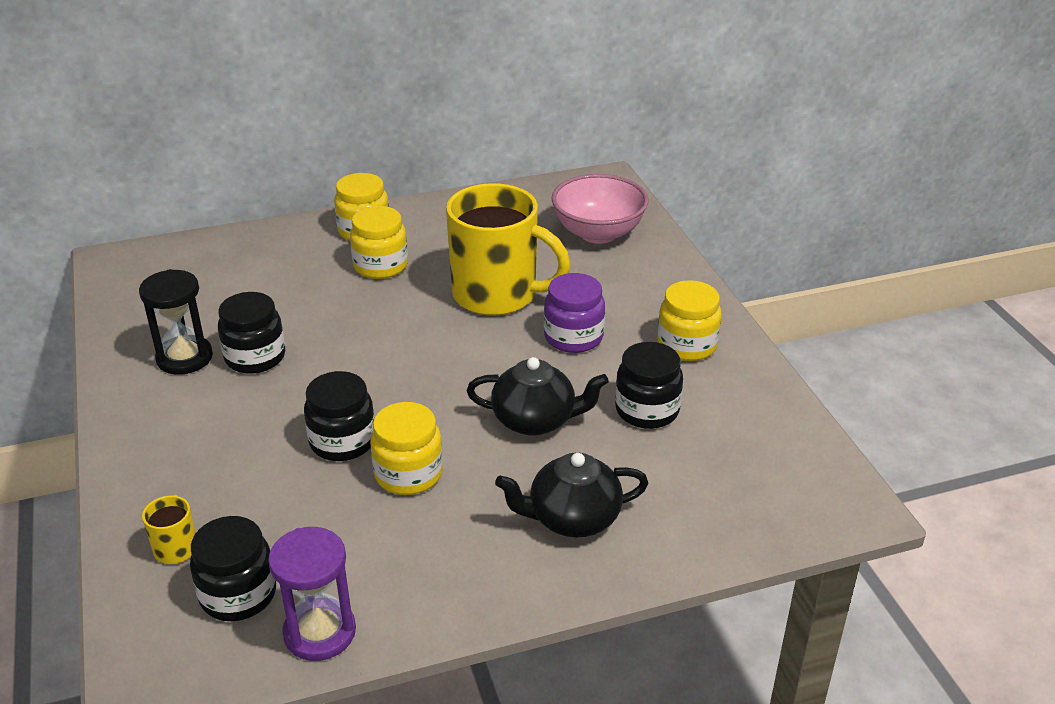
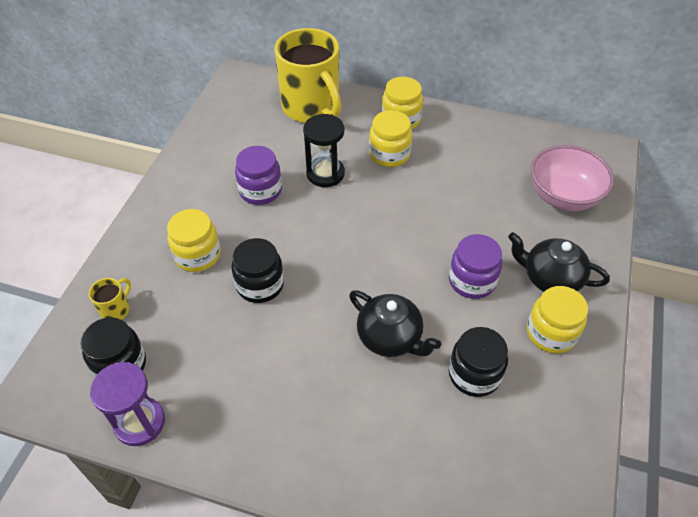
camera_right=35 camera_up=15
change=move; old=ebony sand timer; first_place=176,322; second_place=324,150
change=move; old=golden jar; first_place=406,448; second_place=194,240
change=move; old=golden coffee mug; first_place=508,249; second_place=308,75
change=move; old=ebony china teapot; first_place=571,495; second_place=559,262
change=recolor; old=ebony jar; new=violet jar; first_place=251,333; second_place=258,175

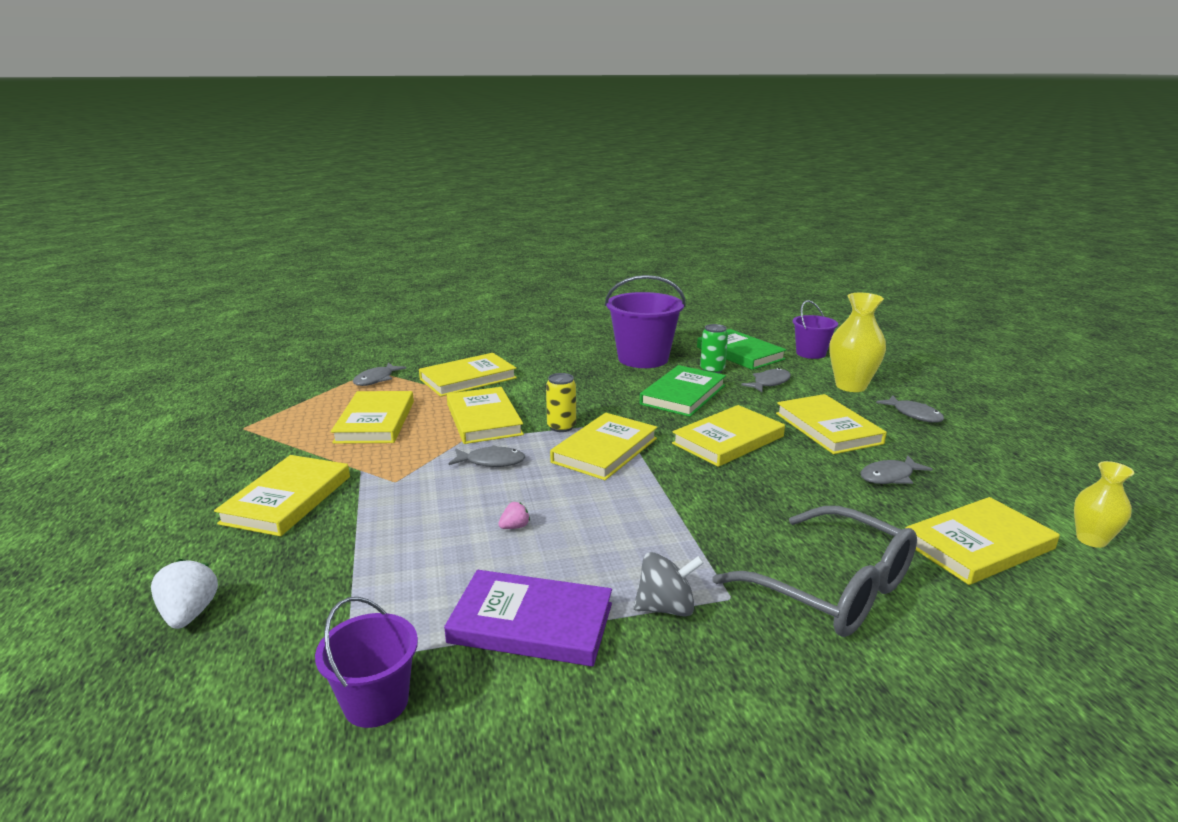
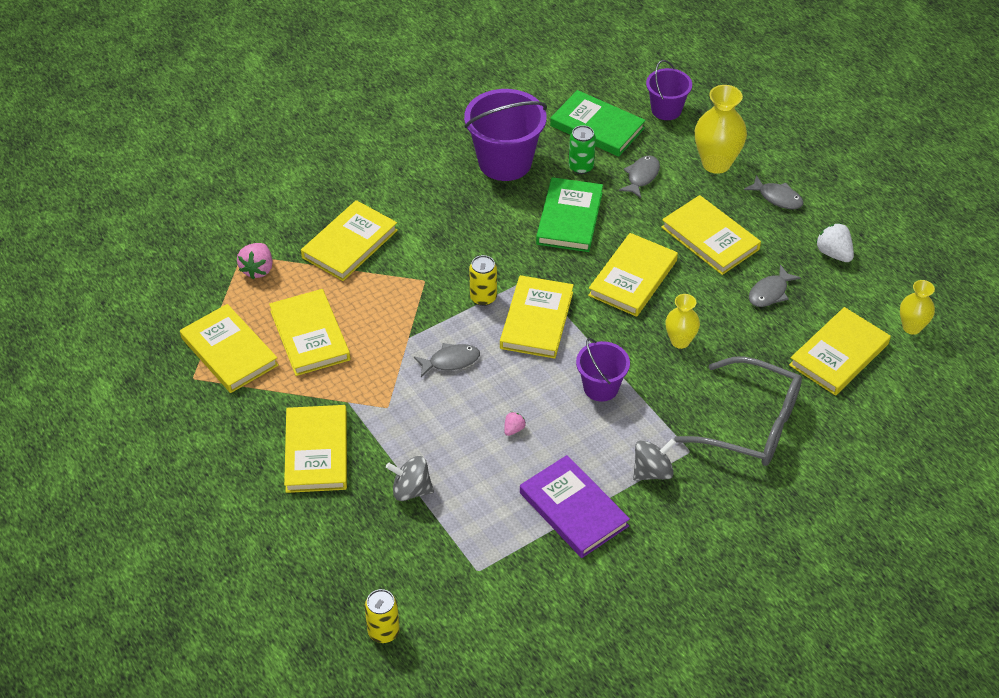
camera_right=-20 camera_up=25
change=insert; new=golden can; second_place=382,616
change=insert; new=gray spinning top; second_place=410,478
change=insert; new=golden vase; second_place=682,321
change=move; old=snow-white strawberry; first_place=184,594; second_place=835,242
change=move; old=violet pail; first_place=366,662; second_place=603,370
change=move; old=golden hardback; first_place=485,415; second_place=229,348
change=replace; old=gray fish; new=pink strawberry; first_place=379,374; second_place=255,261
change=rotate; old=violet hardback; first_place=528,618; second_place=575,506; degrees=60

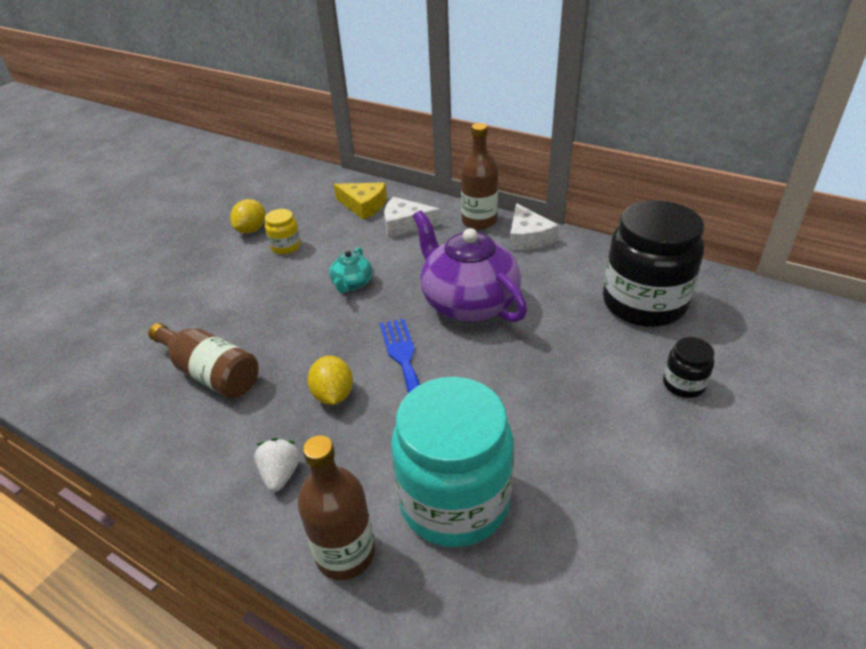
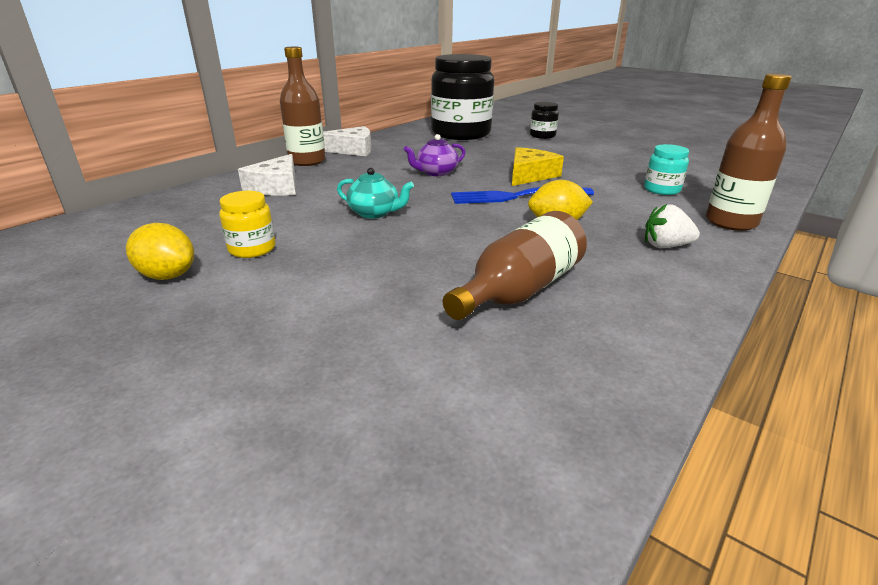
camera_right=-85 camera_up=-10
change=move; old=golden cheese wedge; first_place=360,201; second_place=538,166
change=resize; old=turquoise jar; first_place=452,462; second_place=666,169; factor=0.43
change=resize; old=violet china teapot; first_place=470,266; second_place=434,155; factor=0.46

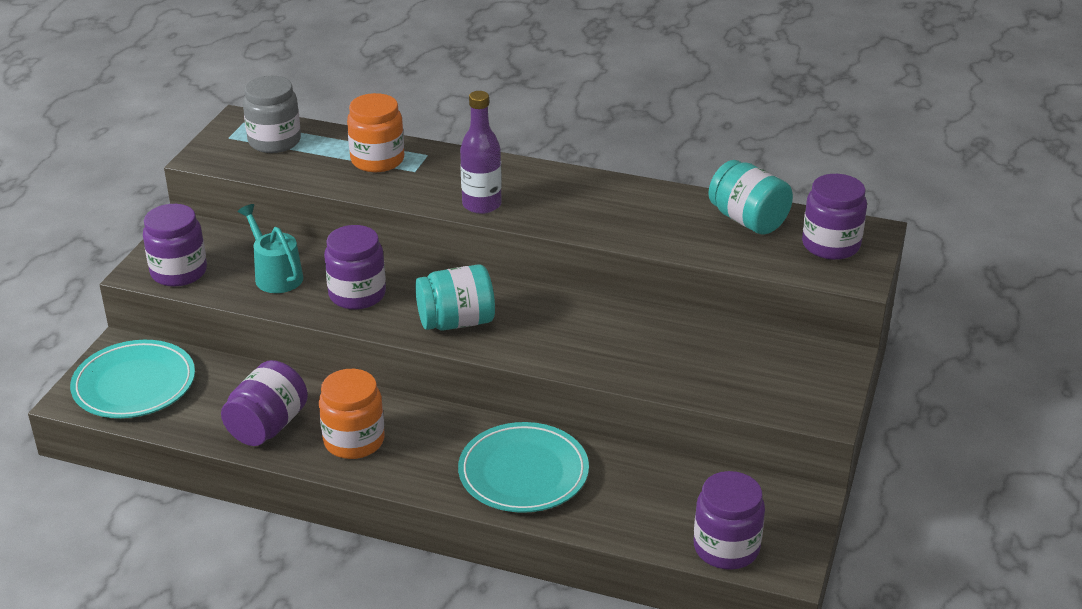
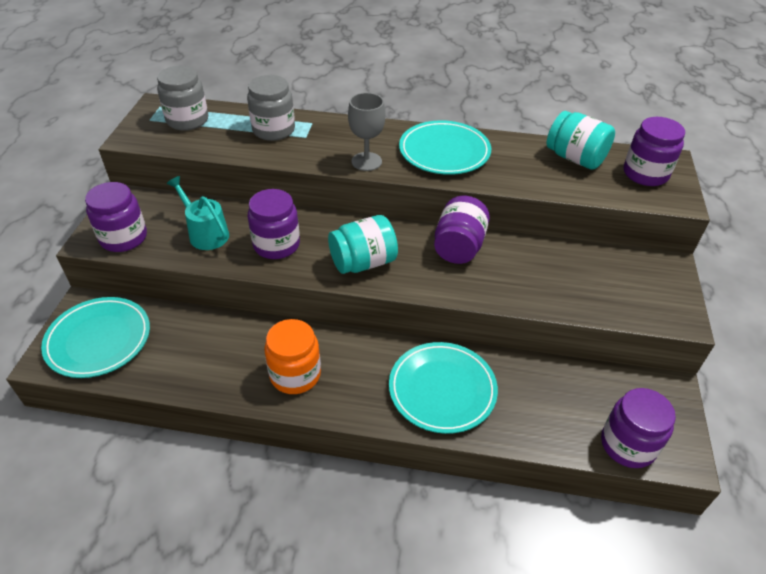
camera_right=-10 camera_up=10
change=insert; new=turquoise dinner plate; second_place=445,147
change=move; old=violet jar; first_place=264,403; second_place=462,230
change=replace; old=violet drink bottle; new=gray wine glass; first_place=481,152; second_place=366,132
change=recolor; old=orange jar; new=gray jar; first_place=375,132; second_place=271,108

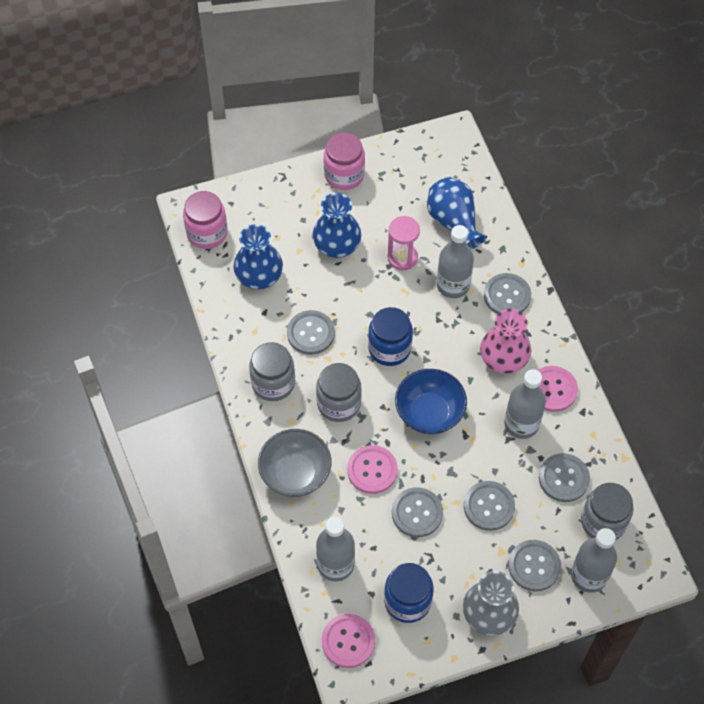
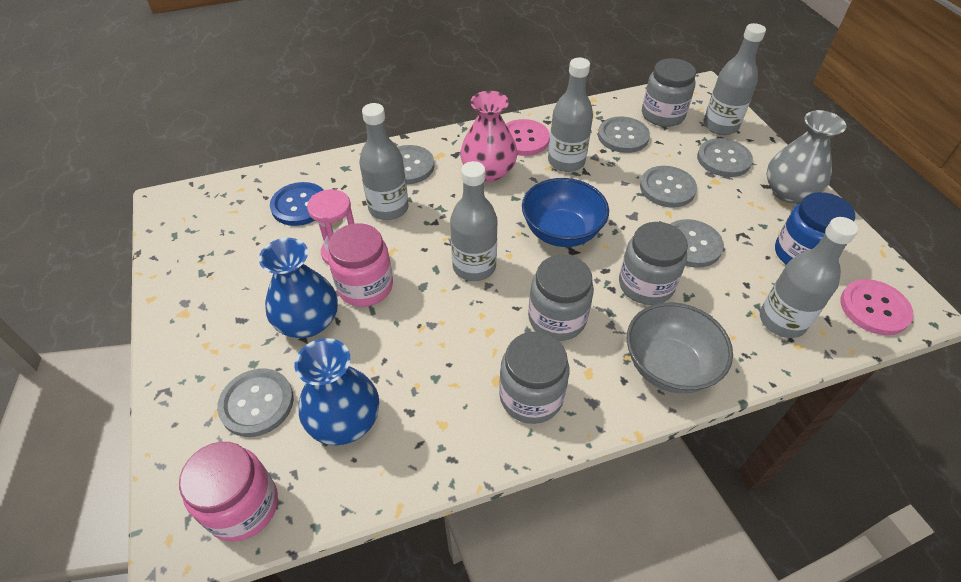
camera_right=-90 camera_up=-10
change=move; old=gray button; first_place=311,332; second_place=255,403
change=move; old=pink jar; first_place=344,161; second_place=360,265
change=replace; old=pink button; new=gray jar; first_place=372,469; second_place=653,263
change=replace; old=blue jar; new=gray drink bottle; first_place=390,336; second_place=473,221
change=replace; old=blue vase; new=blue button; first_place=457,213; second_place=297,204

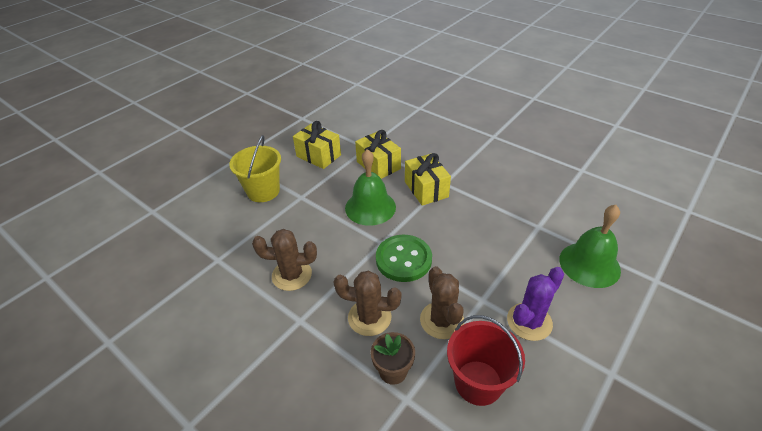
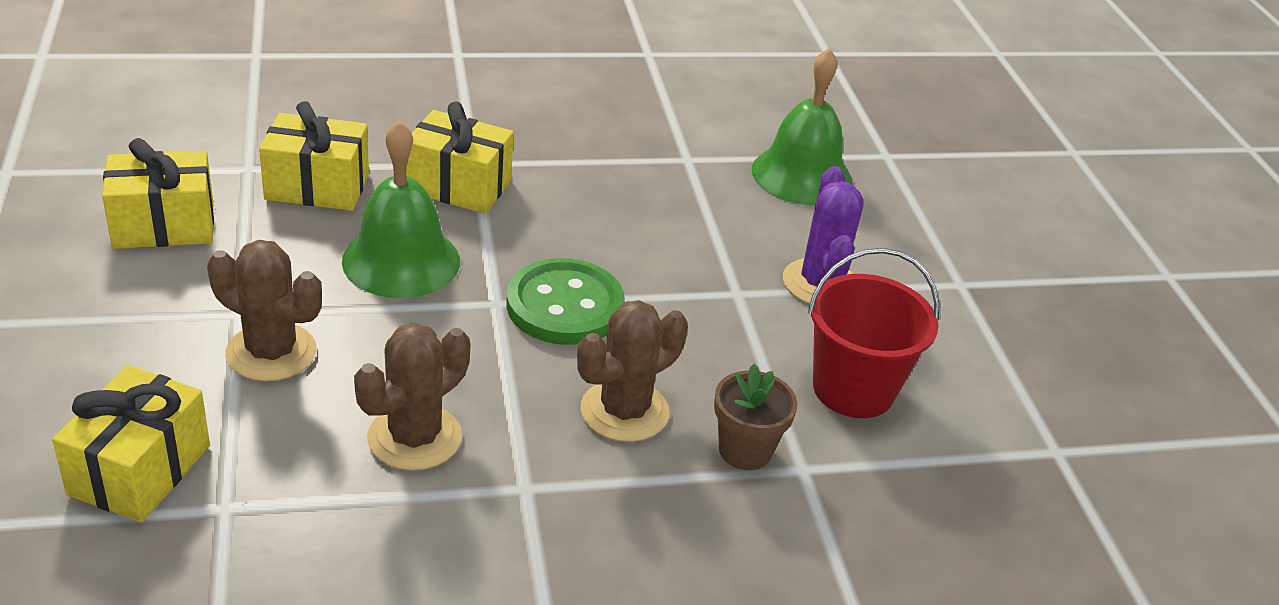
camera_right=-55 camera_up=-5
change=delete; old=golden pail; first_place=255,168
change=insert; new=golden present; second_place=131,443
change=move; old=russet saguaro cactus; first_place=442,302; second_place=264,311

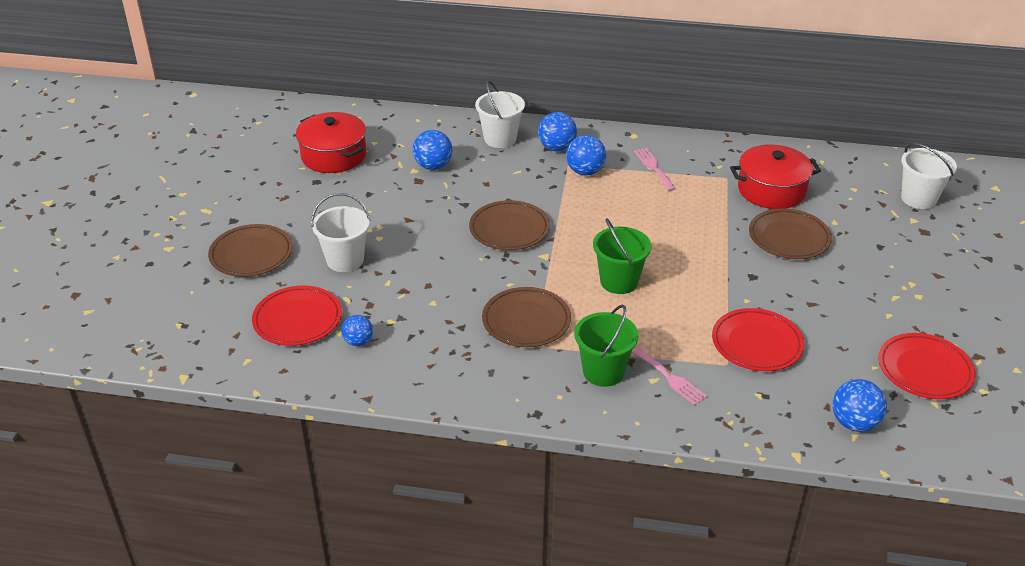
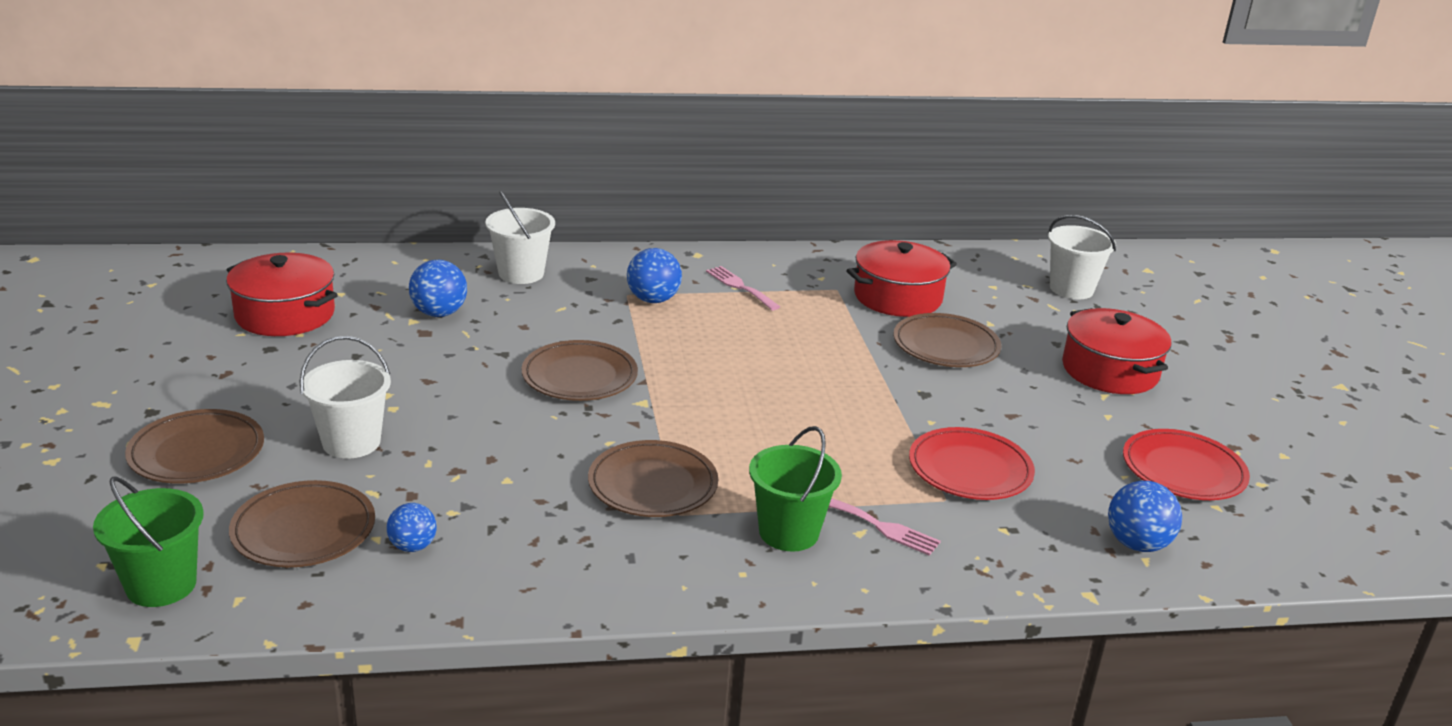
camera_right=-20 camera_up=-10
change=delete; old=blue ball; first_place=557,132
change=insert; new=scarlet cooking pot; second_place=1116,351
change=move; old=green pail; first_place=622,256; second_place=148,542
change=recolor; old=scarlet dinner plate; new=russet dinner plate; first_place=297,316; second_place=302,523

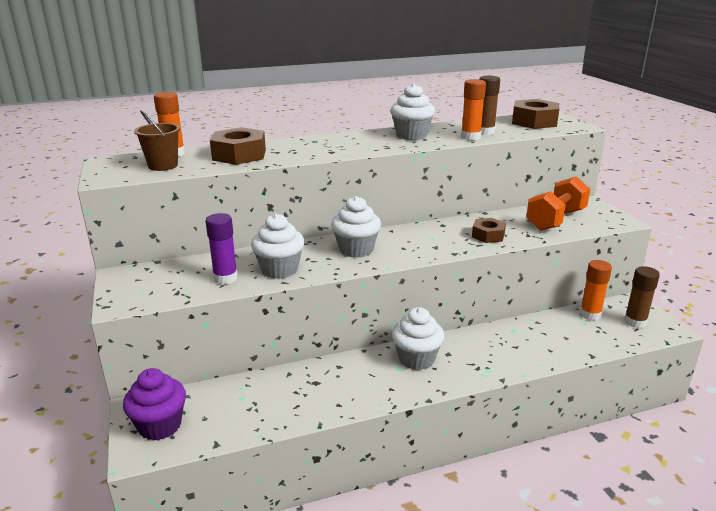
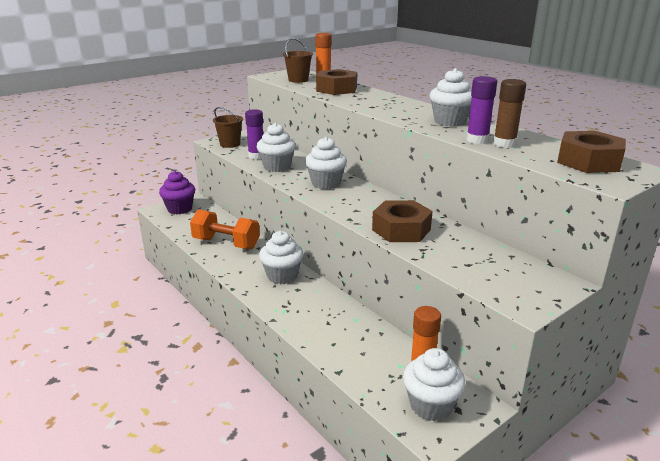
camera_right=70 camera_up=0
change=insert; new=russet pail; second_place=228,127
change=move; old=orange hand weight; first_place=558,203; second_place=225,229
change=replace; old=russet glue; new=snow-white fairy cake; first_place=642,297; second_place=434,384
change=recolor; old=orange glue; new=violet glue; first_place=473,109; second_place=481,110
change=resize; old=russet hexagon nut; first_place=489,230; second_place=402,221; factor=1.62

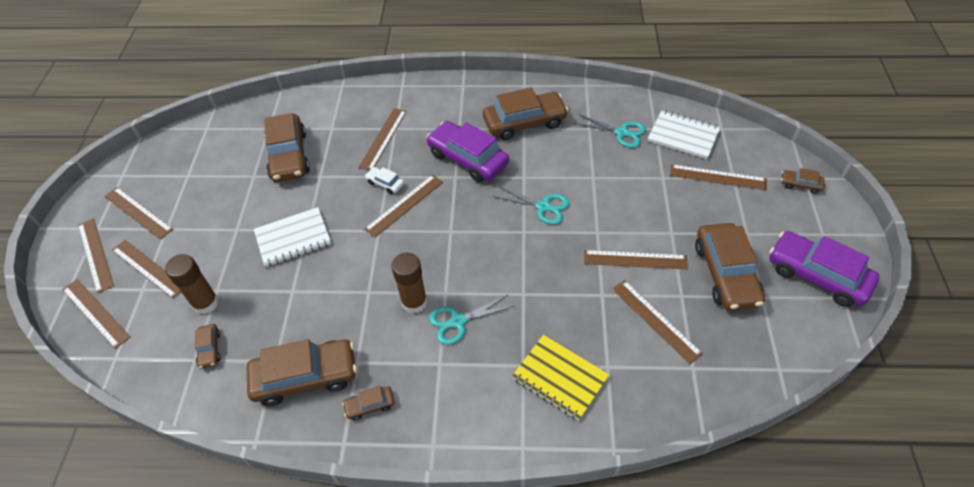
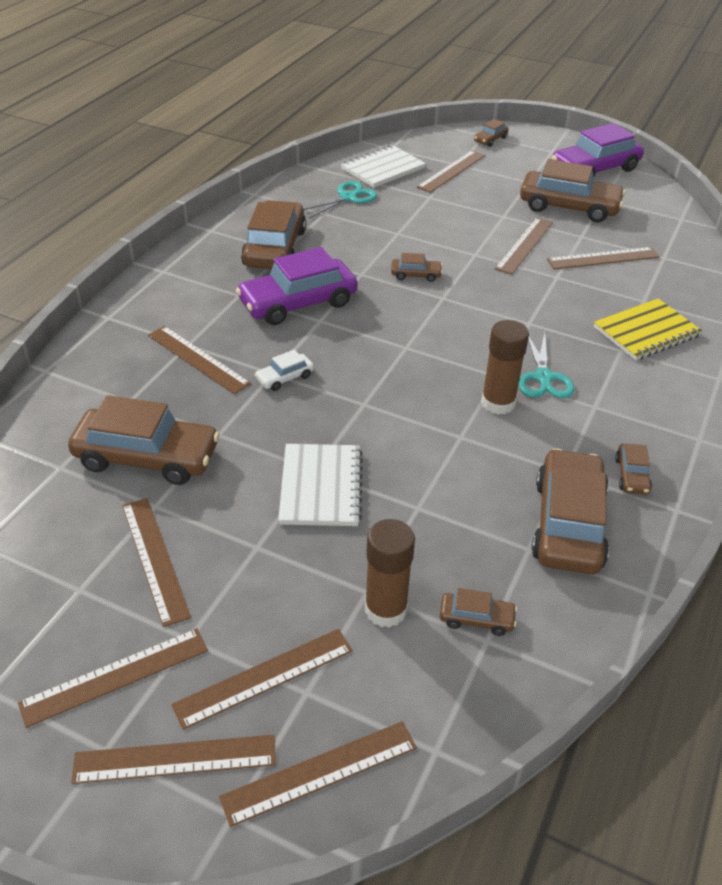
camera_right=-70 camera_up=-10
change=move; old=russet straightedge; first_place=403,206; second_place=156,562
change=replace; old=turquoise shears; new=russet car; first_place=531,205; second_place=416,267

